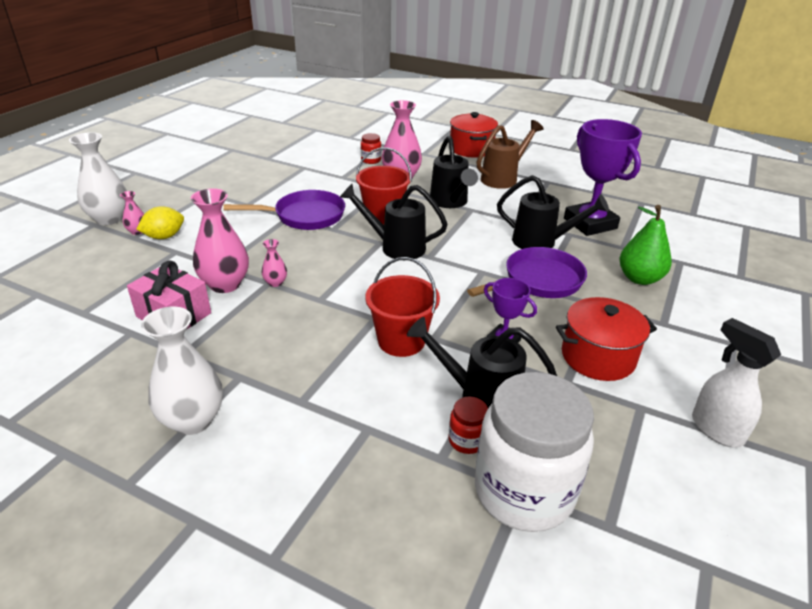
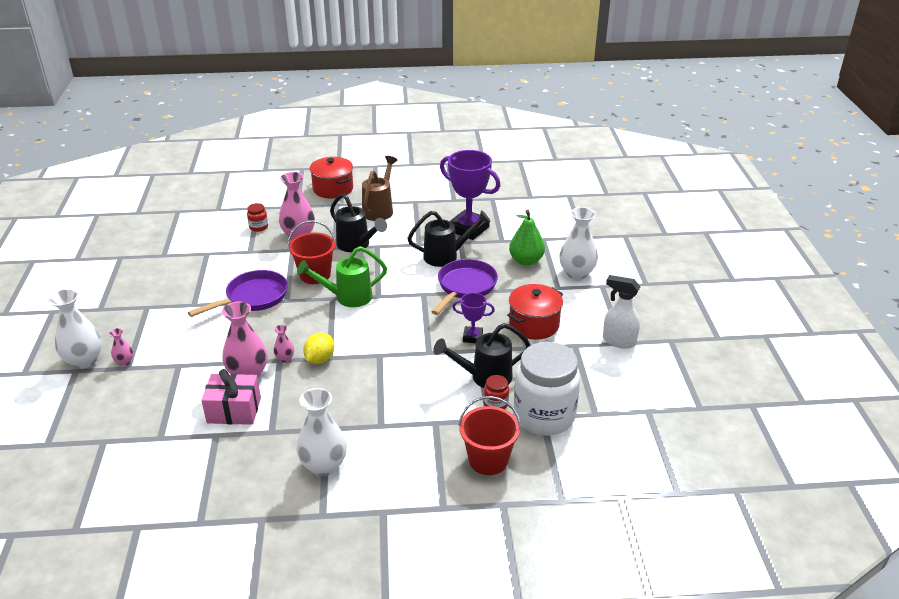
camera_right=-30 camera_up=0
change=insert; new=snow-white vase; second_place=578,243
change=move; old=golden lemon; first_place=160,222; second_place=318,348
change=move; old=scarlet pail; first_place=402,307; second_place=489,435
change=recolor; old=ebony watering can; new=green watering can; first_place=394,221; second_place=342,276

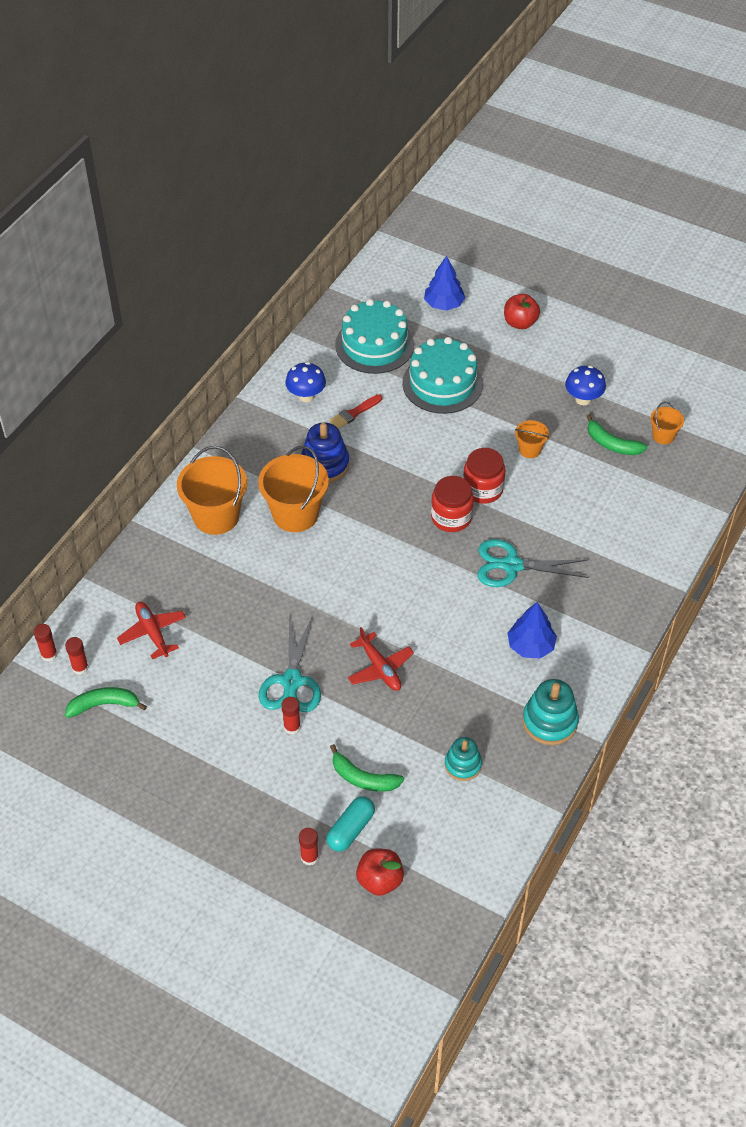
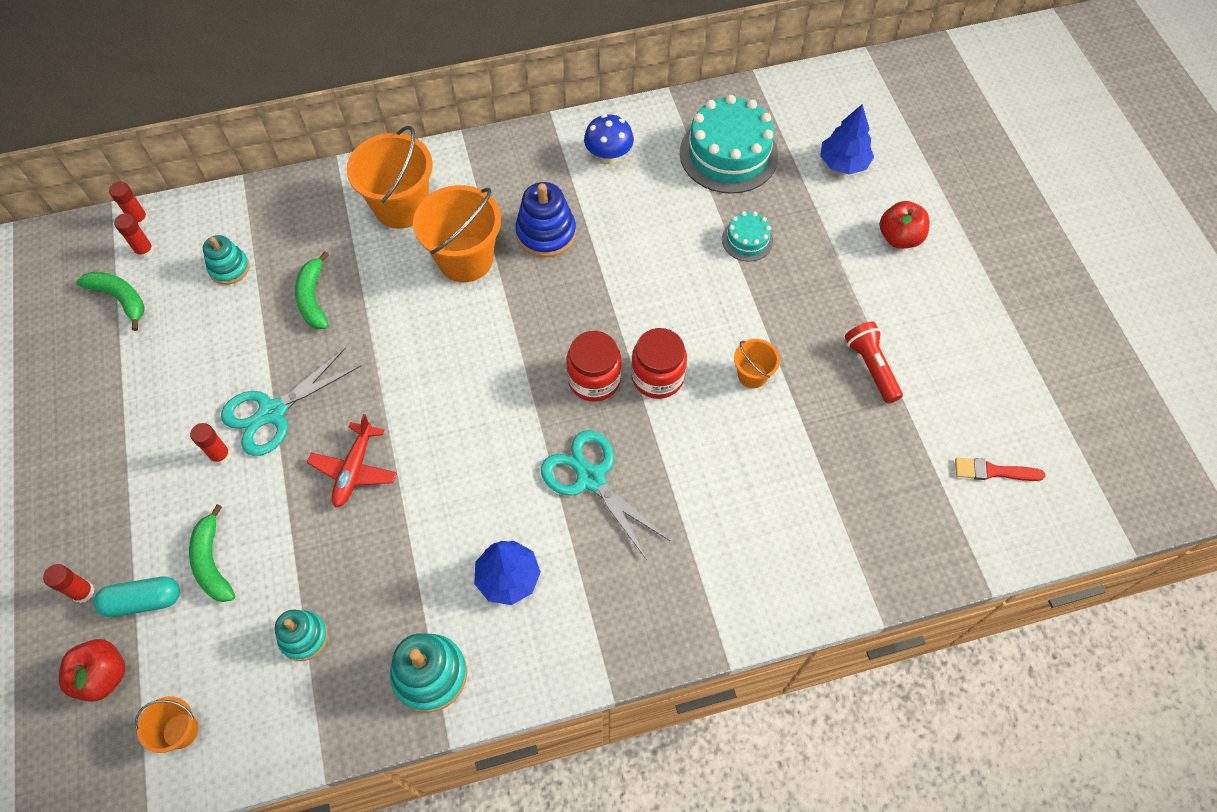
camera_right=45 camera_up=10
change=move; old=scarlet paint brush; first_place=355,411; second_place=1000,469
change=move; old=green banana fruit; first_place=617,434; second_place=312,290
change=move; old=orange pail; first_place=667,423; second_place=166,724
change=replace; old=scarlet toy plane; new=turquoise ring stacker; first_place=151,630; second_place=226,260
change=replace; old=blue fungus; new=scarlet pocket torch; first_place=585,385; second_place=874,363
change=resize; old=turquoise gateau; first_place=442,375; second_place=747,236; factor=0.49

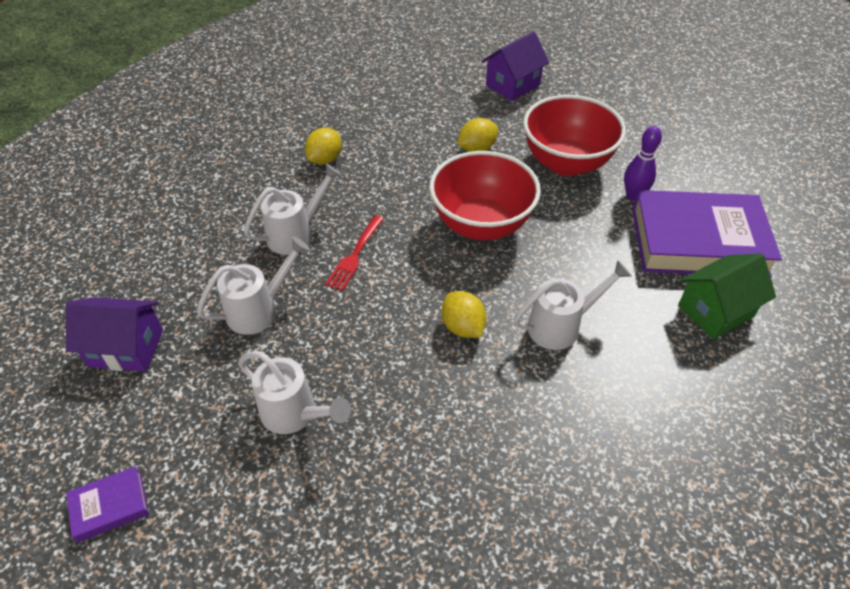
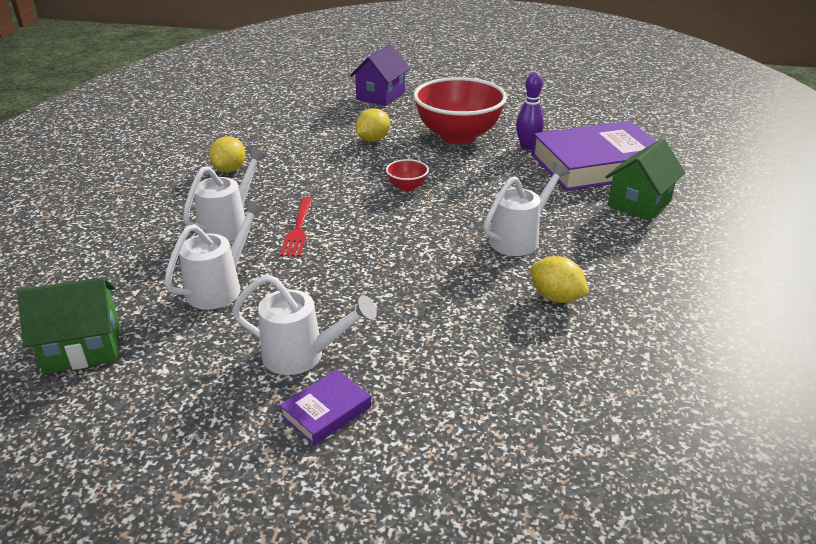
camera_right=-20 camera_up=-15
change=move; old=violet hardback; first_place=107,504; second_place=325,407
change=move; old=golden lemon; first_place=464,314; second_place=559,279
change=recolor; old=violet toy house; new=green toy house; first_place=114,334; second_place=68,325
change=resize; old=scarlet bowl; first_place=485,195; second_place=407,175; factor=0.41

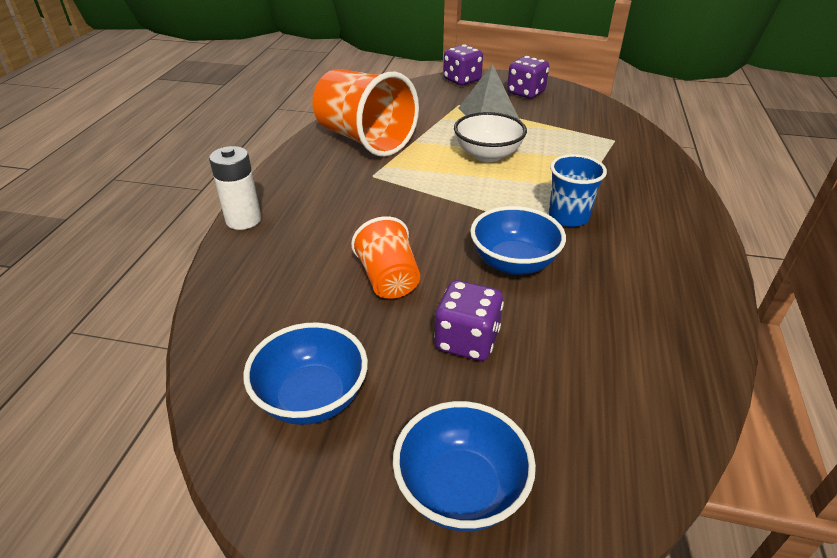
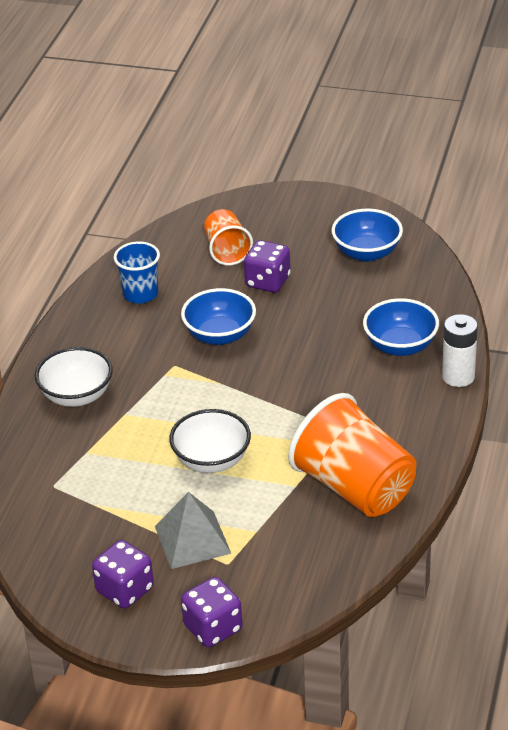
camera_right=-175 camera_up=0
change=insert; new=snow-white bowl; second_place=74,377
change=move; old=orange tumbler; first_place=385,257; second_place=228,237
change=move; old=blue bowl; first_place=464,466; second_place=401,327
change=move; old=blue tumbler; first_place=578,190; second_place=137,273

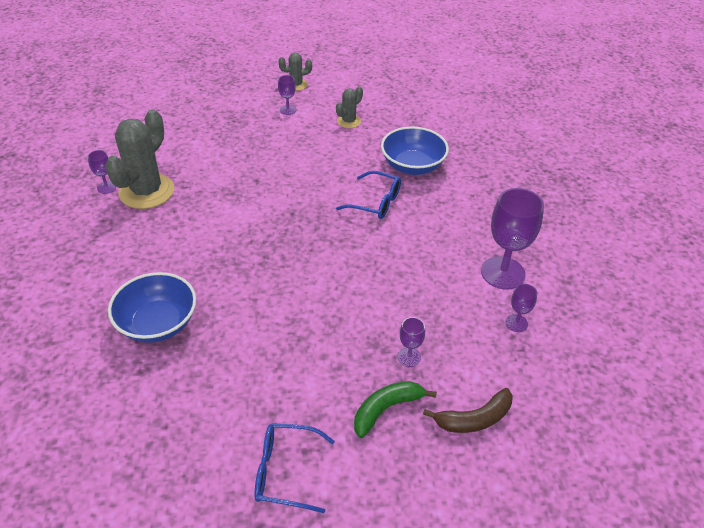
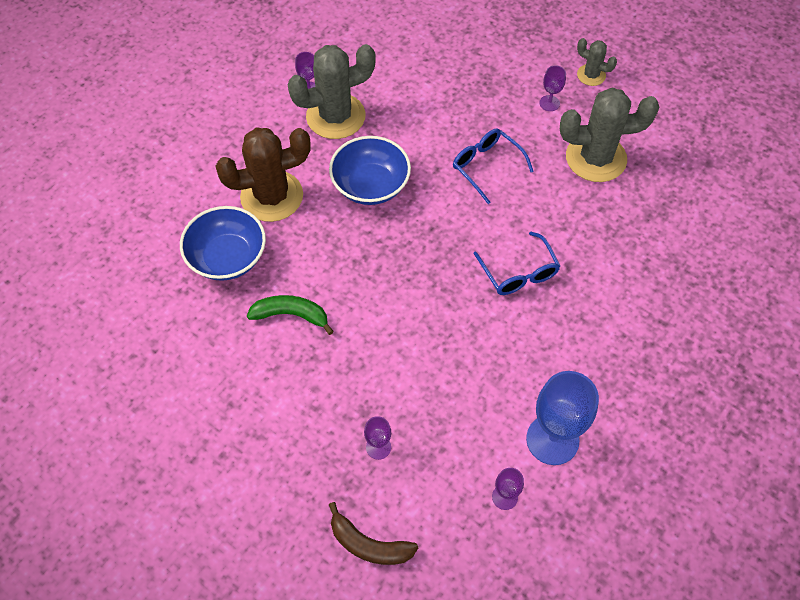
camera_right=45 camera_up=15
change=insert; new=russet saguaro cactus; second_place=263,175
change=move; old=blue spectacles; first_place=294,468; second_place=493,166
change=move; old=green banana fruit; first_place=395,409; second_place=290,315
change=move; old=blue bowl; first_place=415,150; second_place=370,170
change=recolor; old=violet wine glass; new=blue wine glass; first_place=512,239; second_place=562,418
change=resize; old=gray saguaro cactus; first_place=349,107; second_place=609,135; factor=2.0

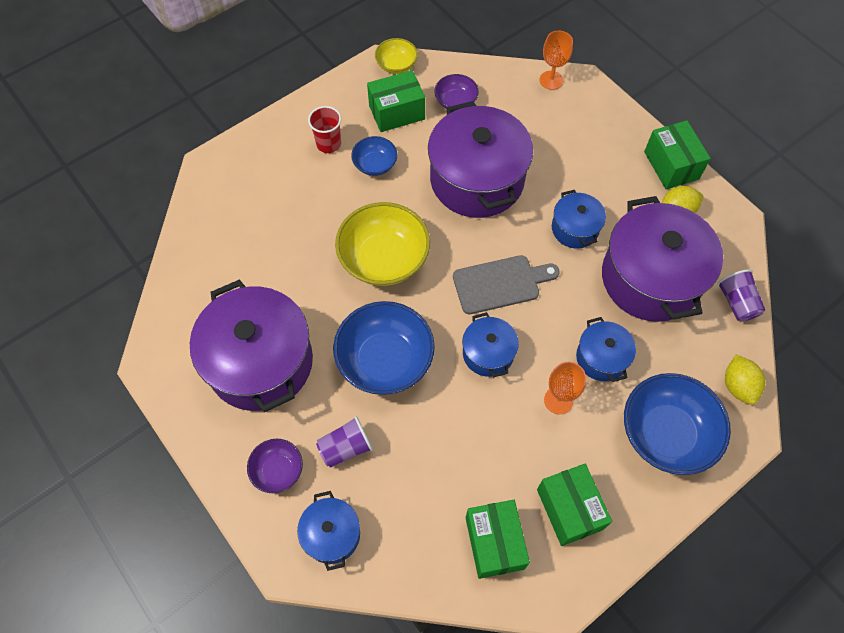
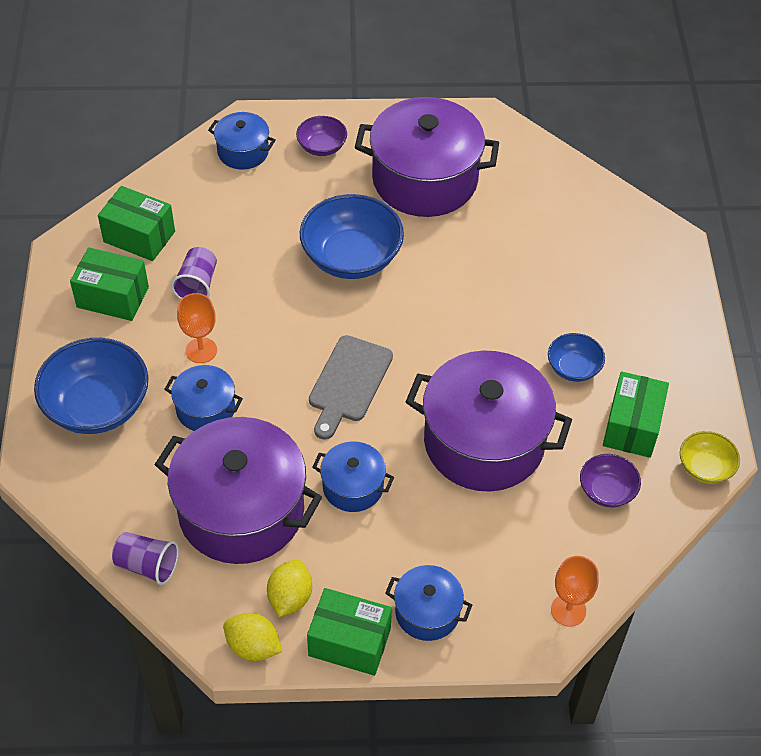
camera_right=125 camera_up=-10
change=delete; old=scarlet tumbler; first_place=324,129
change=delete; old=golden bowl; first_place=382,244
change=move; old=violet tumbler; first_place=344,442; second_place=194,273
change=move; old=blue cooking pot; first_place=490,344; second_place=428,603
change=move; old=golden lemon; first_place=745,380; second_place=252,637

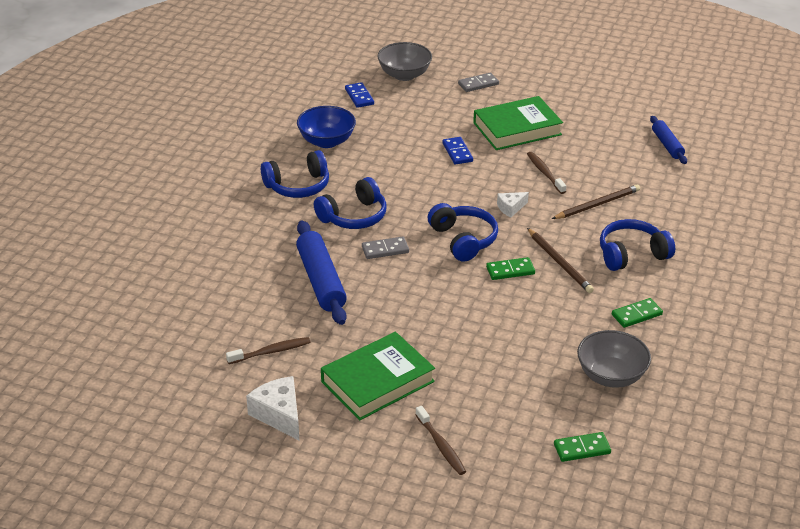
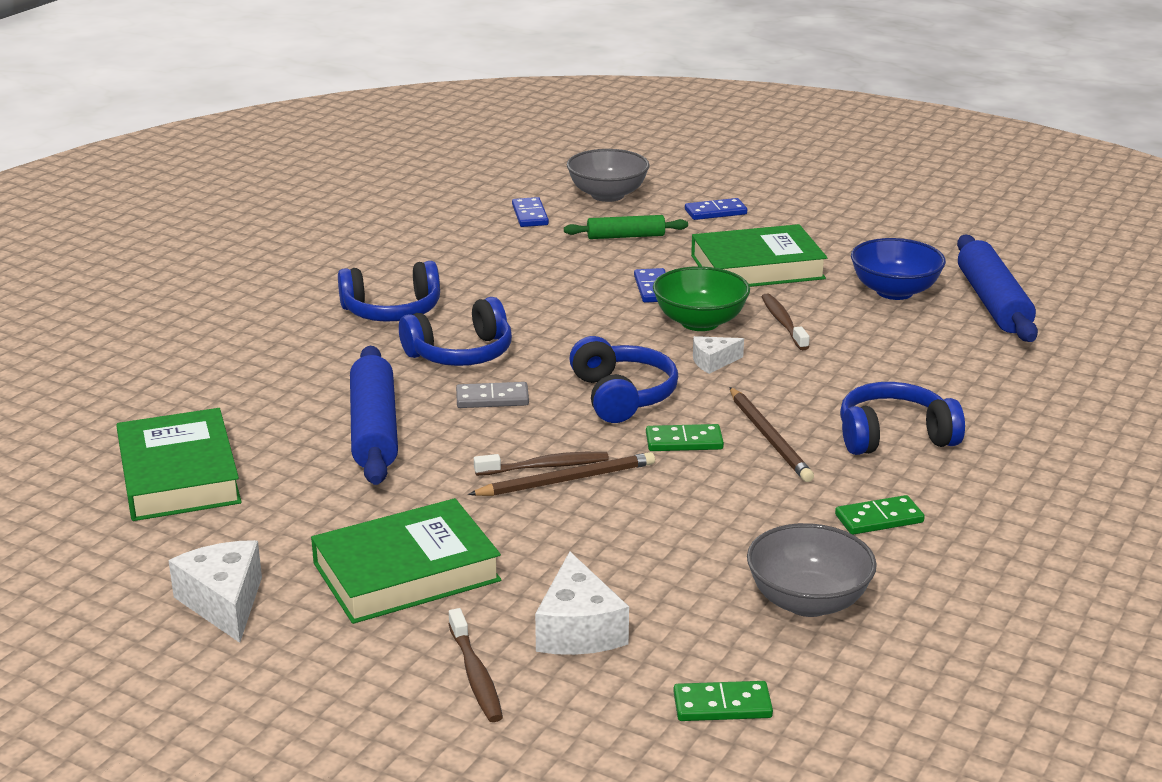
camera_right=10 camera_up=-10
change=insert; new=green hardback; second_place=179,464
change=insert; new=snow-white cheese wedge; second_place=582,603
change=insert; new=green dough roller; second_place=626,227
change=insert; new=green bowl; second_place=701,298
change=move; old=russet toothbrush; first_place=268,350; second_place=541,464
change=move; old=blue bowl; first_place=326,127; second_place=898,269
change=move; old=russet wooden pencil; first_place=596,201; second_place=561,474
change=recolor; old=gray domino tile; new=blue domino tile; first_place=478,82; second_place=716,209
change=resize; old=blue dough roller; first_place=668,140; second_place=997,288; factor=1.69

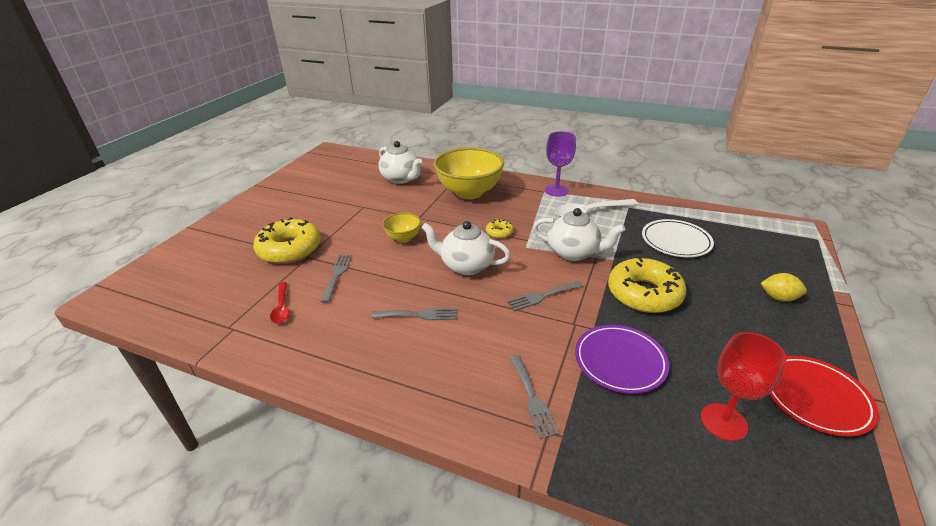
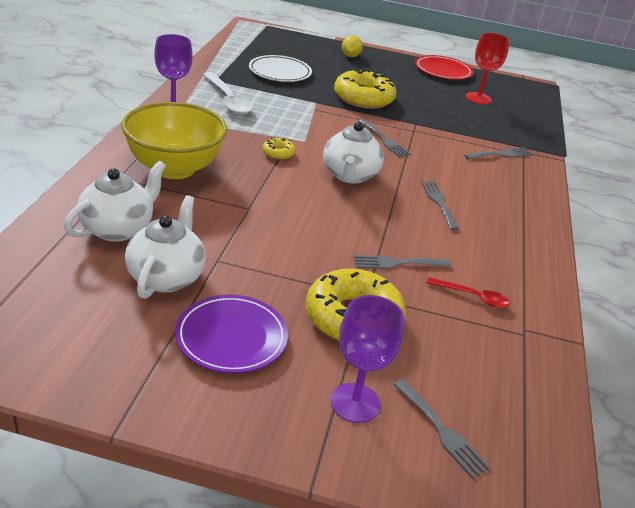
camera_right=-105 camera_up=0
change=delete; old=golden bowl; first_place=401,228
change=insert; new=violet wine glass; second_place=367,359
change=insert; new=gray table fork; second_place=442,428
change=move; old=snow-white china teapot; first_place=579,234; second_place=165,247
change=move; old=violet dinner plate; first_place=622,359; second_place=231,334
change=rotate; old=scarlet tablespoon; first_place=280,303; second_place=468,292; degrees=45

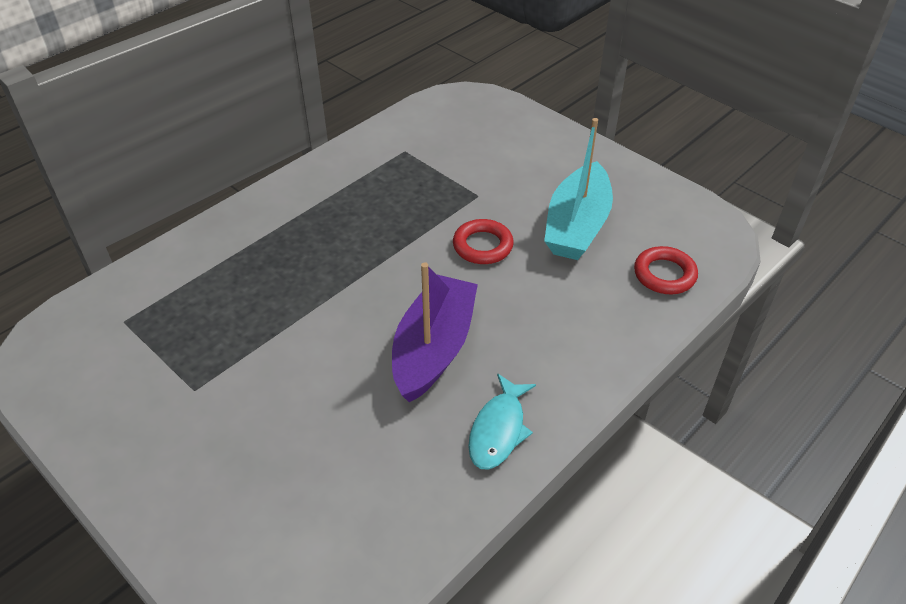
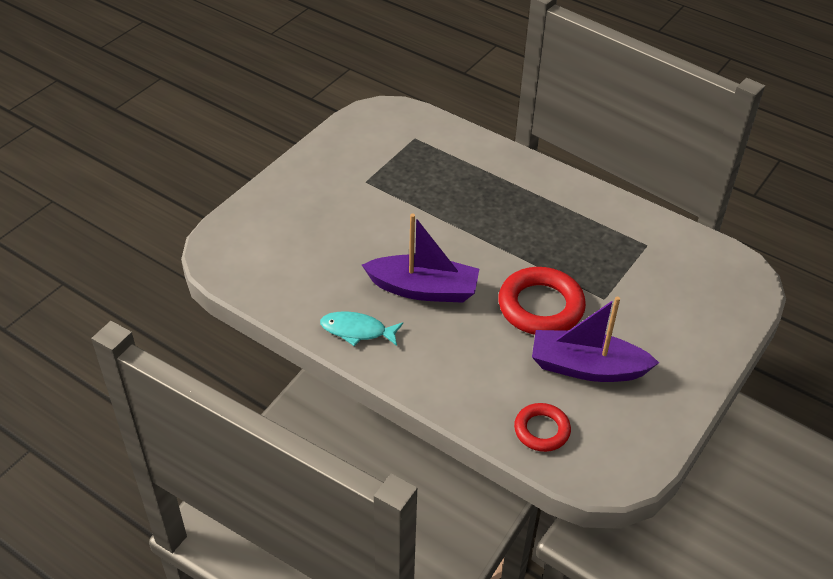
camera_right=80 camera_up=0
change=recolor; old=turquoise boat; new=violet boat; first_place=578,189; second_place=595,339
change=resize; old=scarlet torus; first_place=483,241; second_place=542,301; factor=1.7

